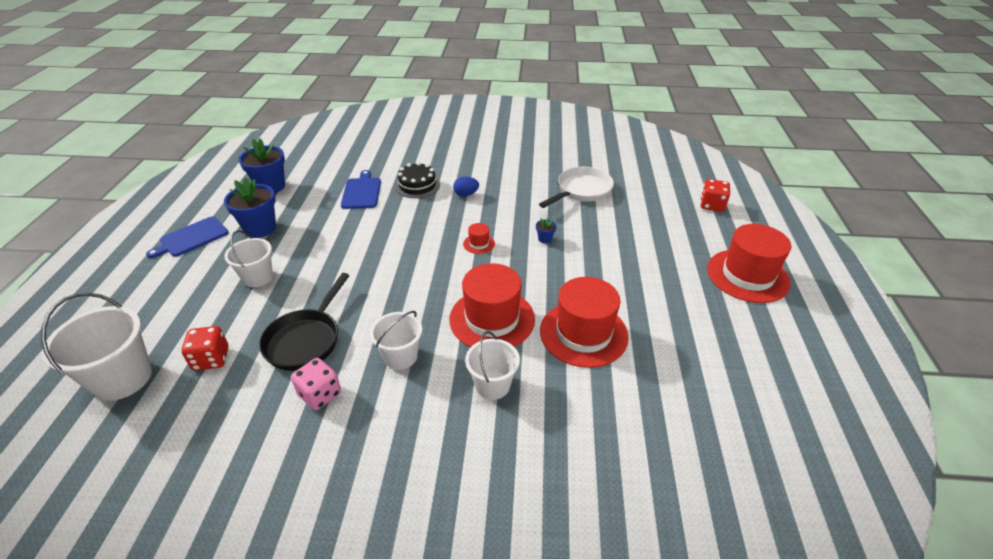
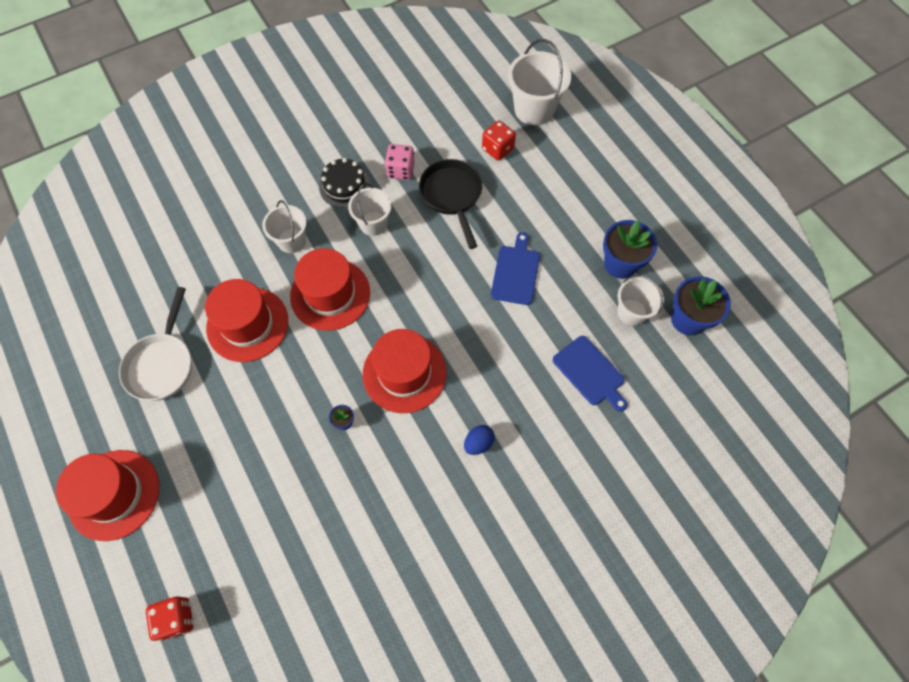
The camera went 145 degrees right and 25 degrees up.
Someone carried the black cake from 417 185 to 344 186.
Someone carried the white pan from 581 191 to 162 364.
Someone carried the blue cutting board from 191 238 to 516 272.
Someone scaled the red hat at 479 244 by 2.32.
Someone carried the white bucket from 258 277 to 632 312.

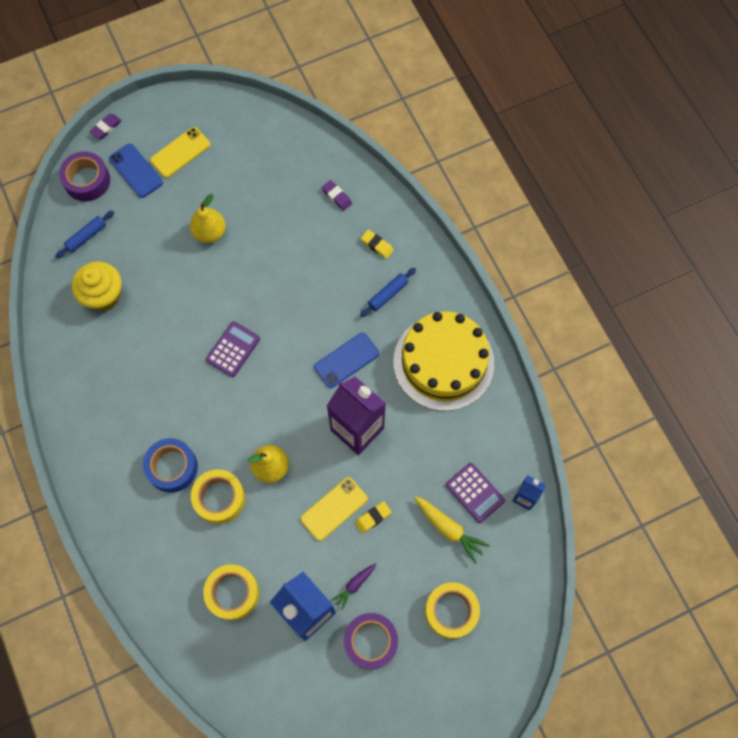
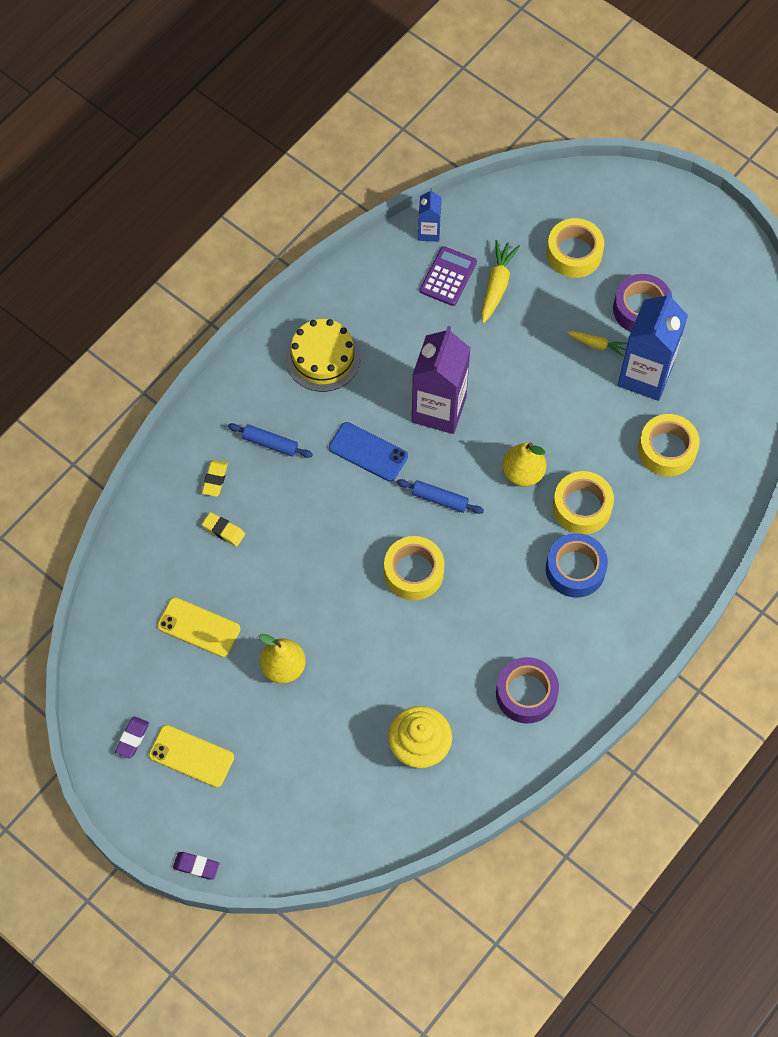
The camera went 115 degrees left and 5 degrees down.
Someone took away the blue phone at 136 171.
Someone carried the purple tape from 87 180 to 526 694.
Someone carried the purple eraser from 337 197 to 132 738.
Someone carried the blue rolling pin from 86 236 to 439 499.
Someone scaled the yellow cake at 443 362 by 0.64.
Someone swapped the purple calculator at 233 349 for the yellow tape at 413 572.
Someone carried the yellow phone from 334 509 to 199 627.
Someone carried the yellow eraser from 373 518 to 223 530.
Someone repainted the purple carrot at 354 585, which became the yellow carrot at 597 345.

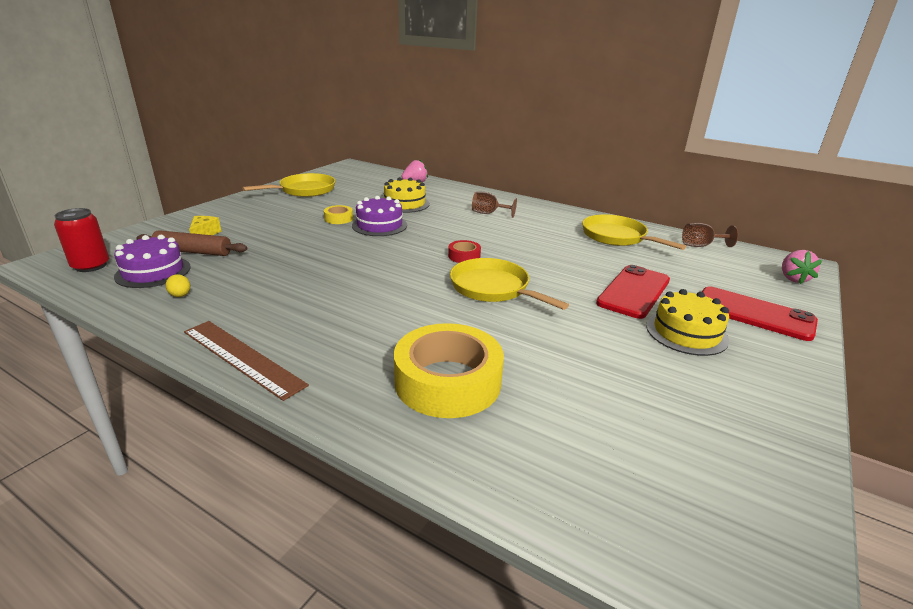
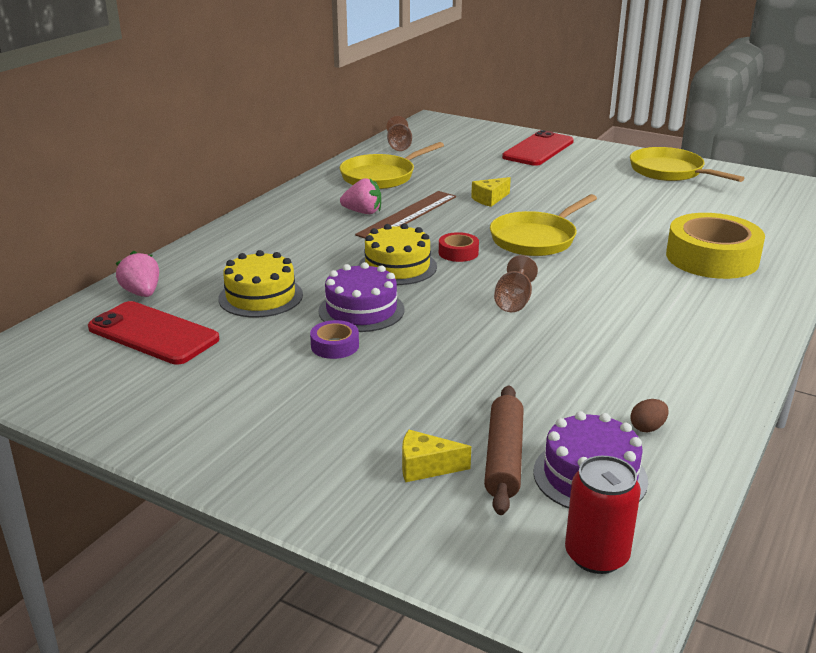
The camera went 90 degrees left and 0 degrees up.
Someone carried the yellow pan from 304 190 to 670 172.
Someone carried the brown goblet from 488 213 to 514 302.
Someone repainted the yellow tape at 338 219, which became the purple tape at 335 346.
Someone carried the pink strawberry from 793 279 to 363 212.
Someone carried the red phone from 634 292 to 153 334.
Someone repainted the yellow egg at 180 295, which became the brown egg at 647 428.
Someone carried the yellow cake from 686 333 to 397 267.
Someone carried the brown ruler from 242 357 to 408 215.
Someone put down the yellow cheese at 489 199.

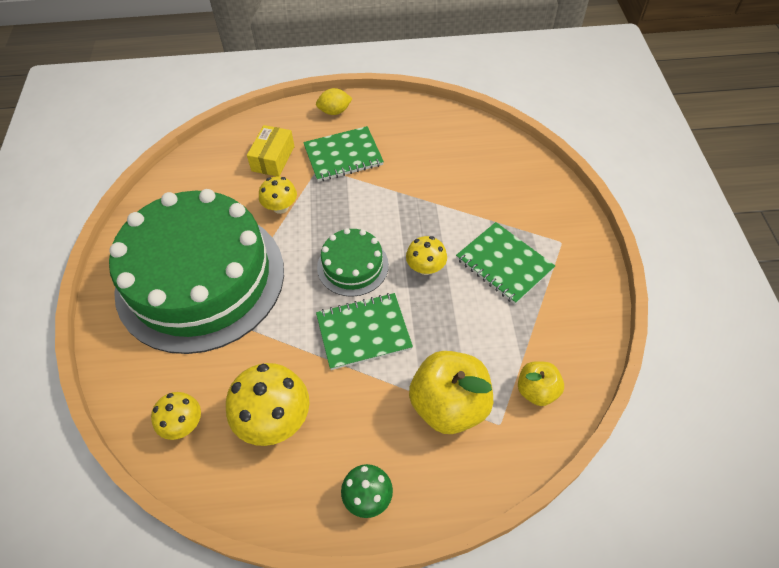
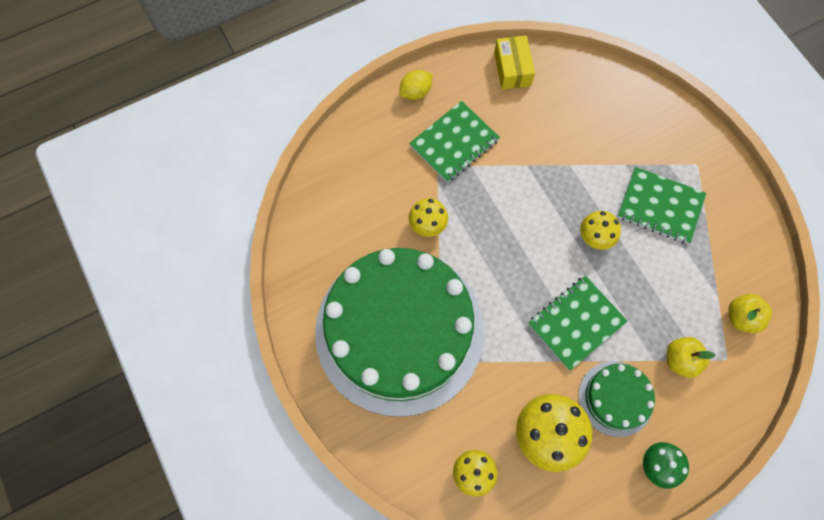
The camera went 25 degrees left and 15 degrees up.
Someone carried the yellow box from 273 158 to 512 69.
Someone carried the green cake from 352 266 to 615 398.
Someone scaled the yellow apple at 449 405 by 0.56.

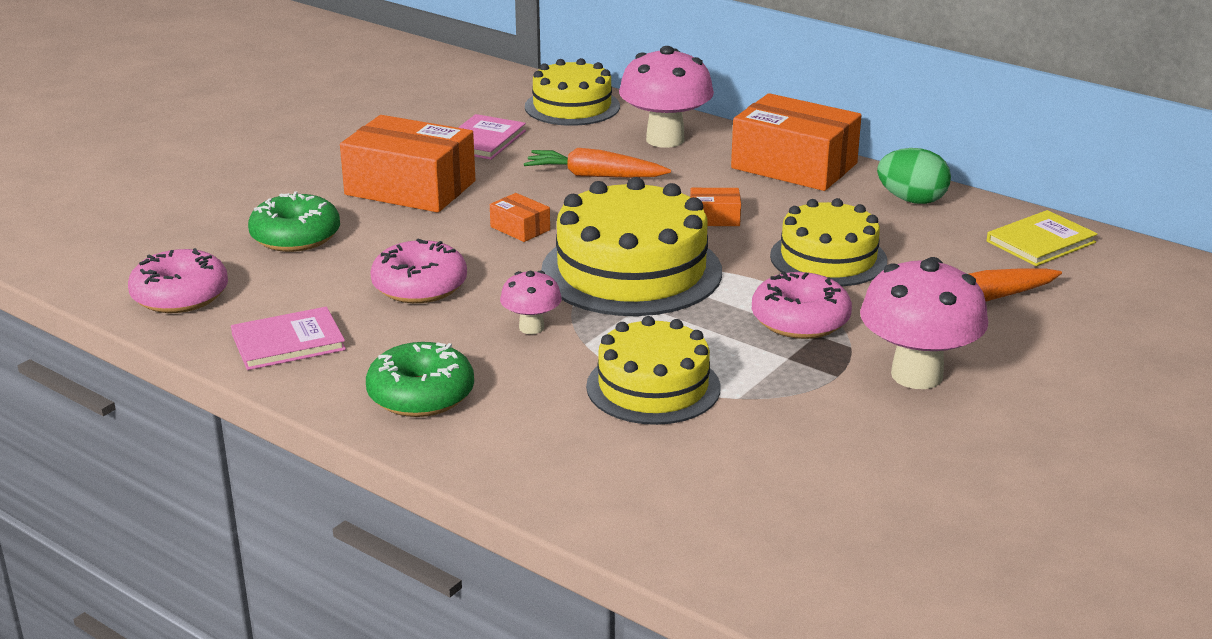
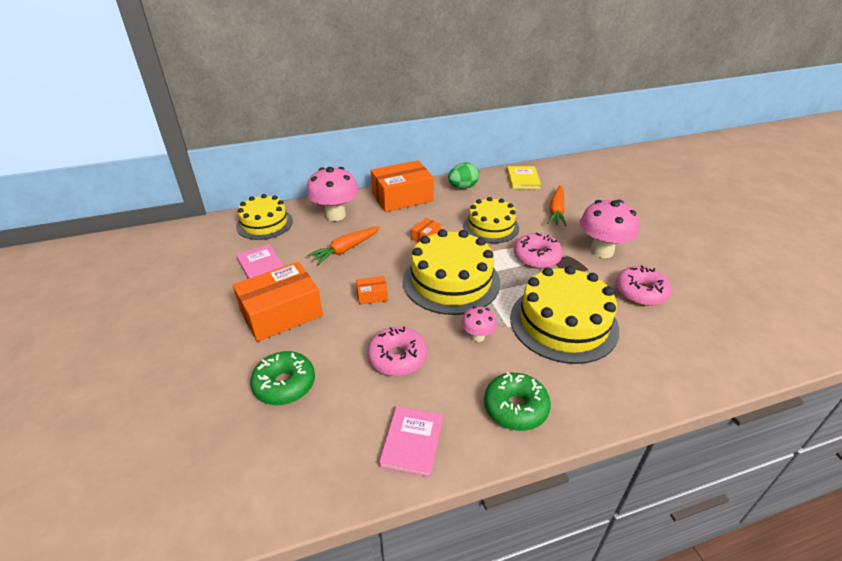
The camera went 55 degrees left and 10 degrees up.
Someone carried the pink donut from 180 296 to 640 292.
Someone scaled the yellow cake at 653 387 by 1.53.

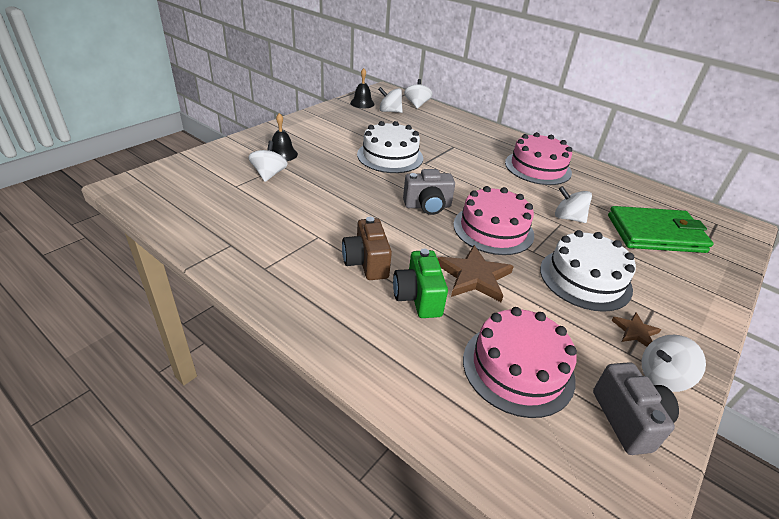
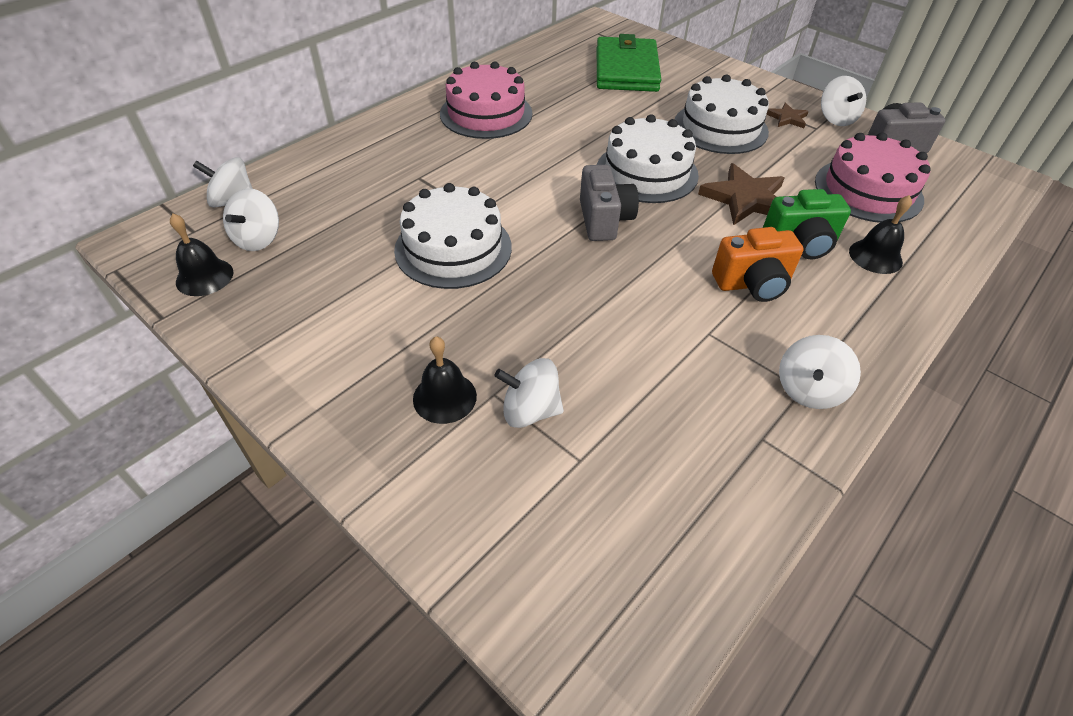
The camera went 85 degrees left and 10 degrees up.
Someone repainted the pink cake at 493 229, which became the white cake at 646 172.
Someone carried the white spinning top from 568 218 to 808 390.
Someone repainted the brown camera at 366 263, which became the orange camera at 752 284.
Someone put down the black bell at 875 256.

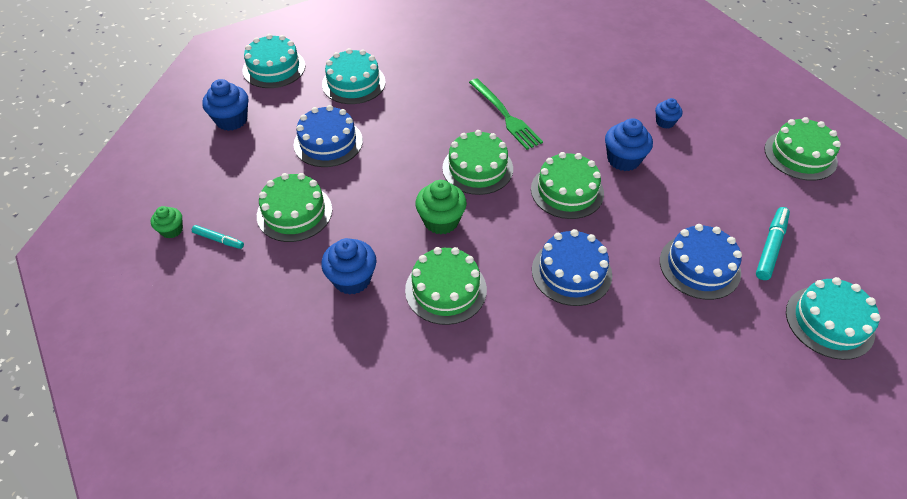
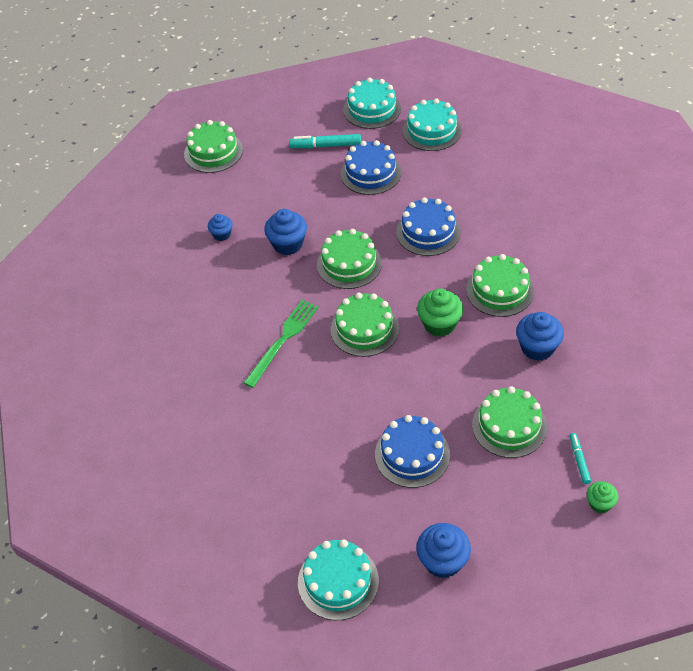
The camera went 115 degrees left and 0 degrees up.
Someone carried the turquoise cake from 353 83 to 432 130.

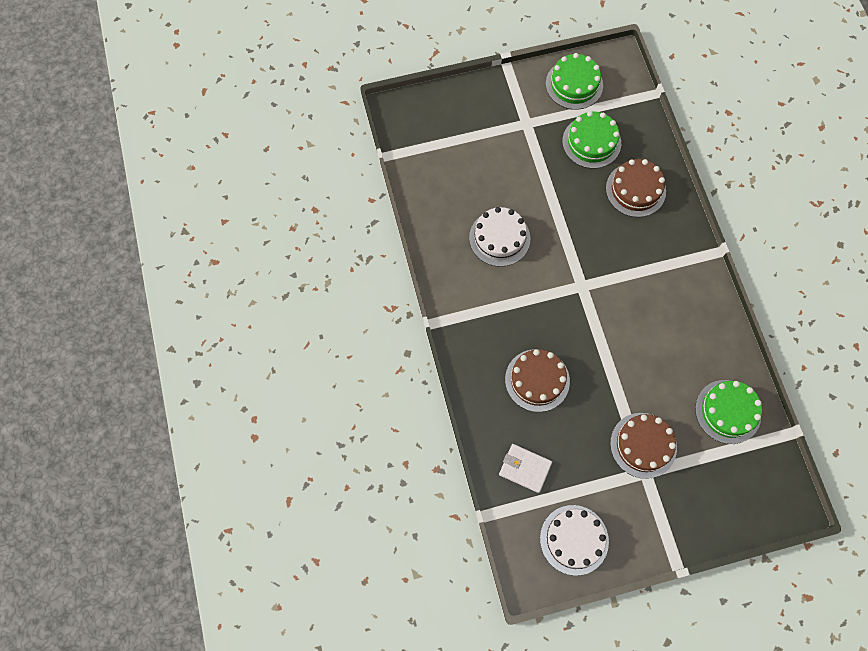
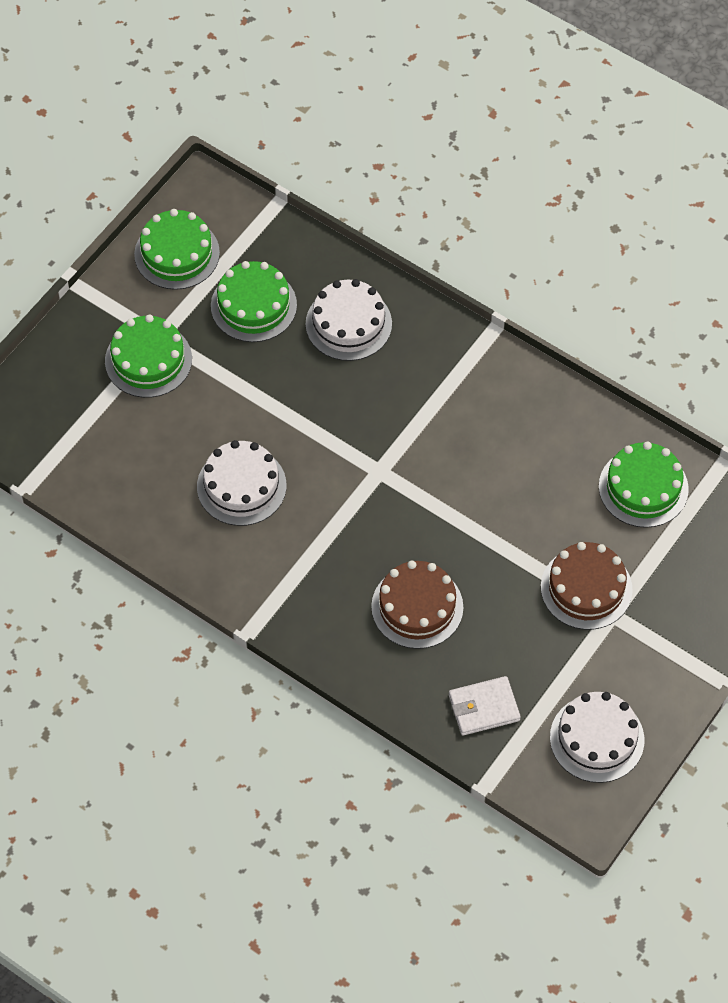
The camera went 40 degrees left and 10 degrees down.
Someone repainted the brown cake at 635 190, which became the white cake at 348 324.
Someone put down the green cake at 148 360.

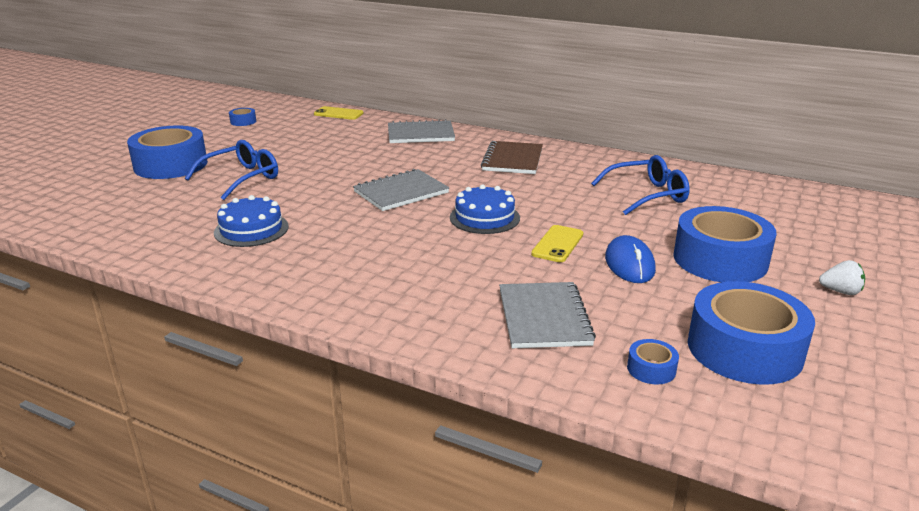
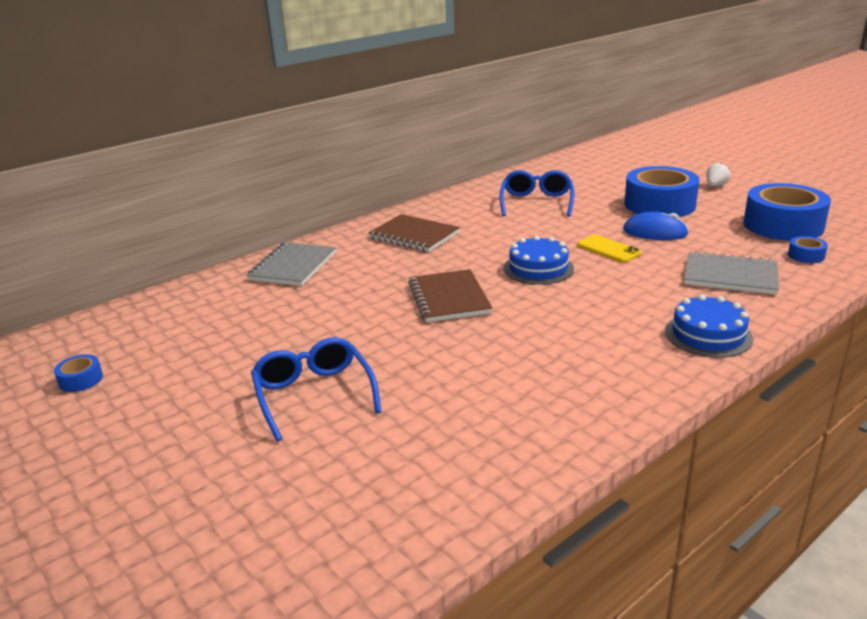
The camera went 65 degrees left and 0 degrees up.
Someone took away the yellow phone at 338 114.
Someone took away the blue tape at 171 165.
Someone repainted the grey notebook at 401 192, which became the brown notebook at 449 298.
Someone carried the blue cake from 251 229 to 708 335.

